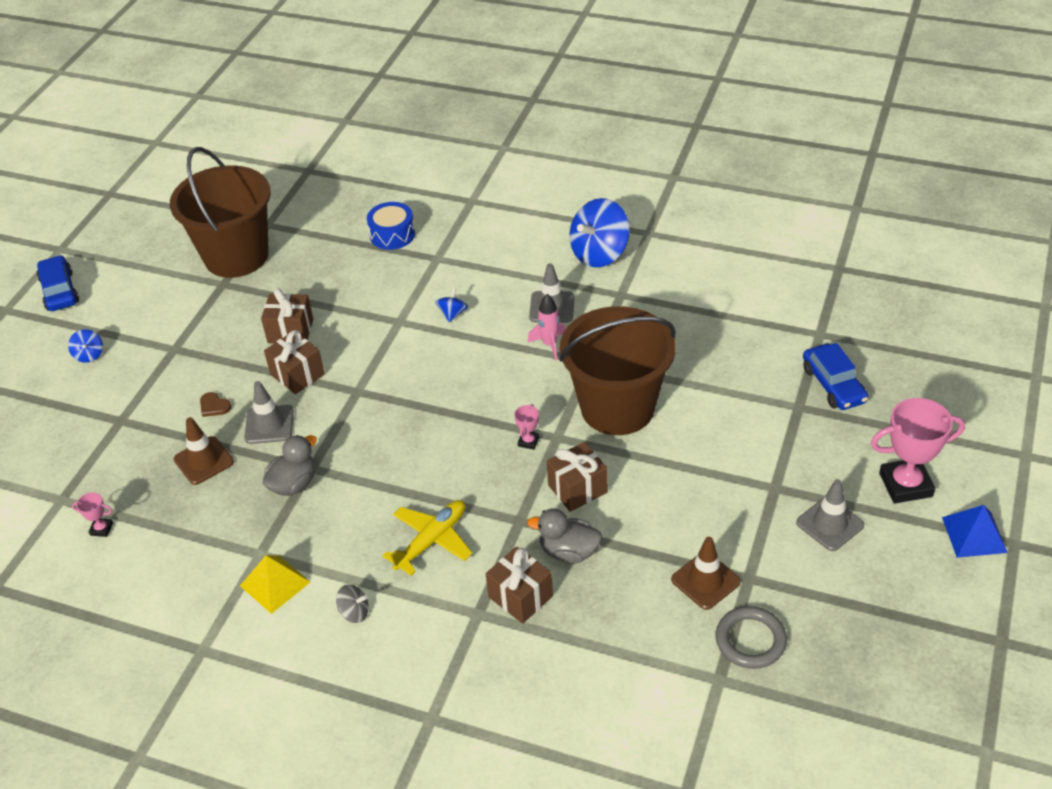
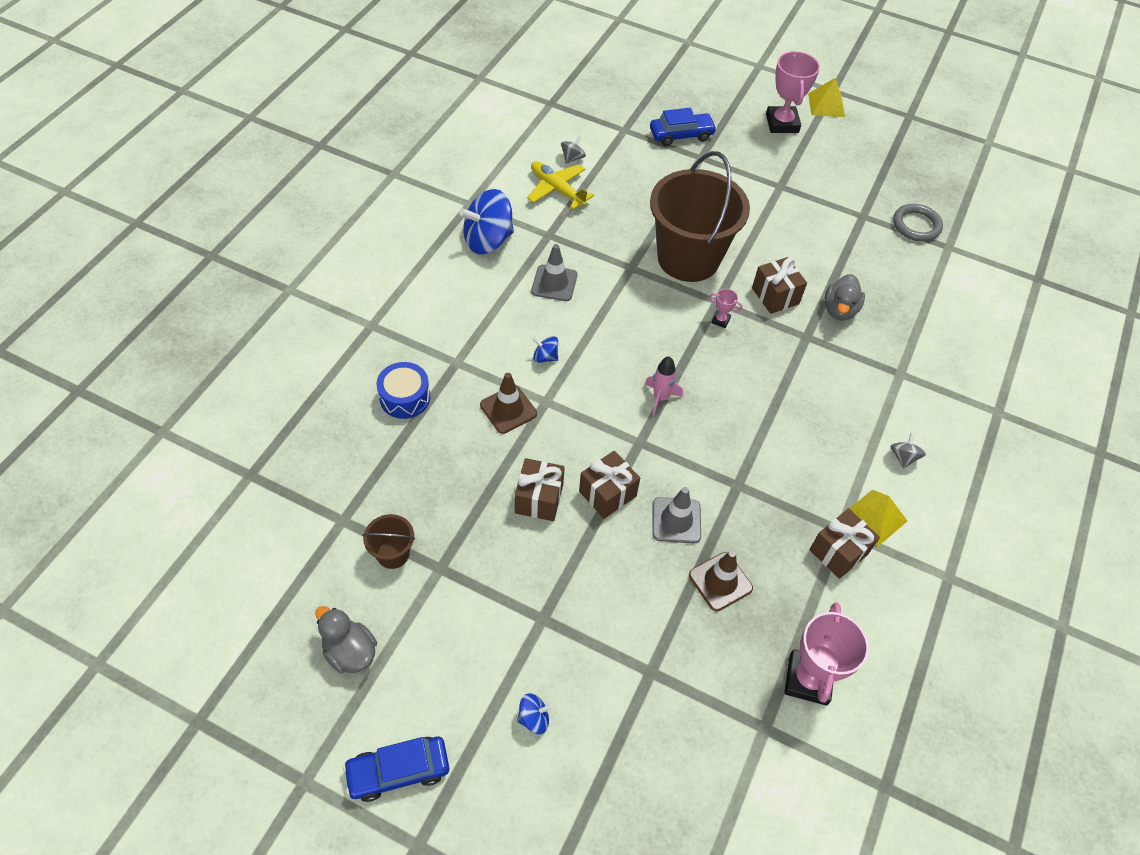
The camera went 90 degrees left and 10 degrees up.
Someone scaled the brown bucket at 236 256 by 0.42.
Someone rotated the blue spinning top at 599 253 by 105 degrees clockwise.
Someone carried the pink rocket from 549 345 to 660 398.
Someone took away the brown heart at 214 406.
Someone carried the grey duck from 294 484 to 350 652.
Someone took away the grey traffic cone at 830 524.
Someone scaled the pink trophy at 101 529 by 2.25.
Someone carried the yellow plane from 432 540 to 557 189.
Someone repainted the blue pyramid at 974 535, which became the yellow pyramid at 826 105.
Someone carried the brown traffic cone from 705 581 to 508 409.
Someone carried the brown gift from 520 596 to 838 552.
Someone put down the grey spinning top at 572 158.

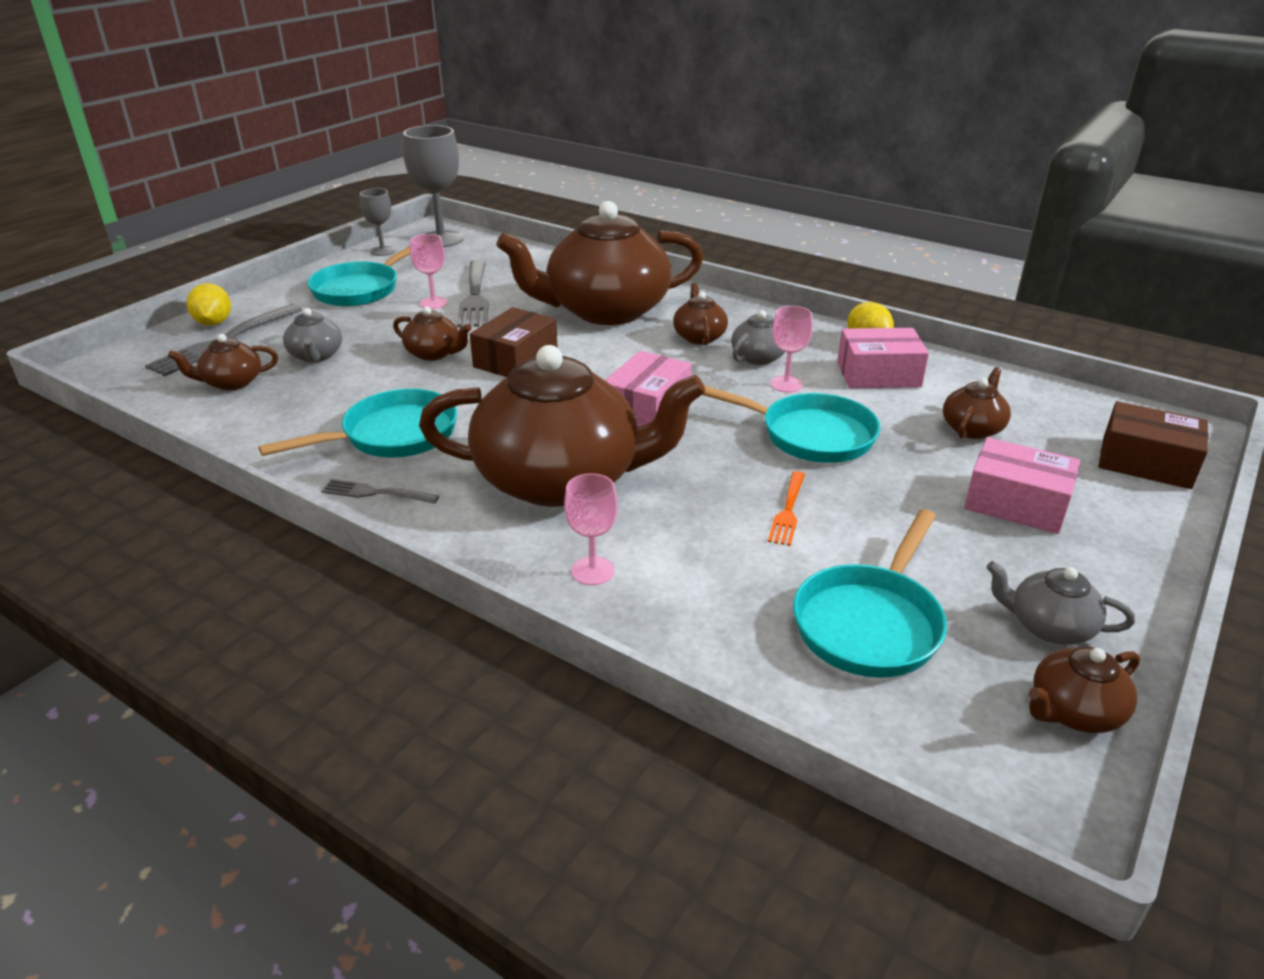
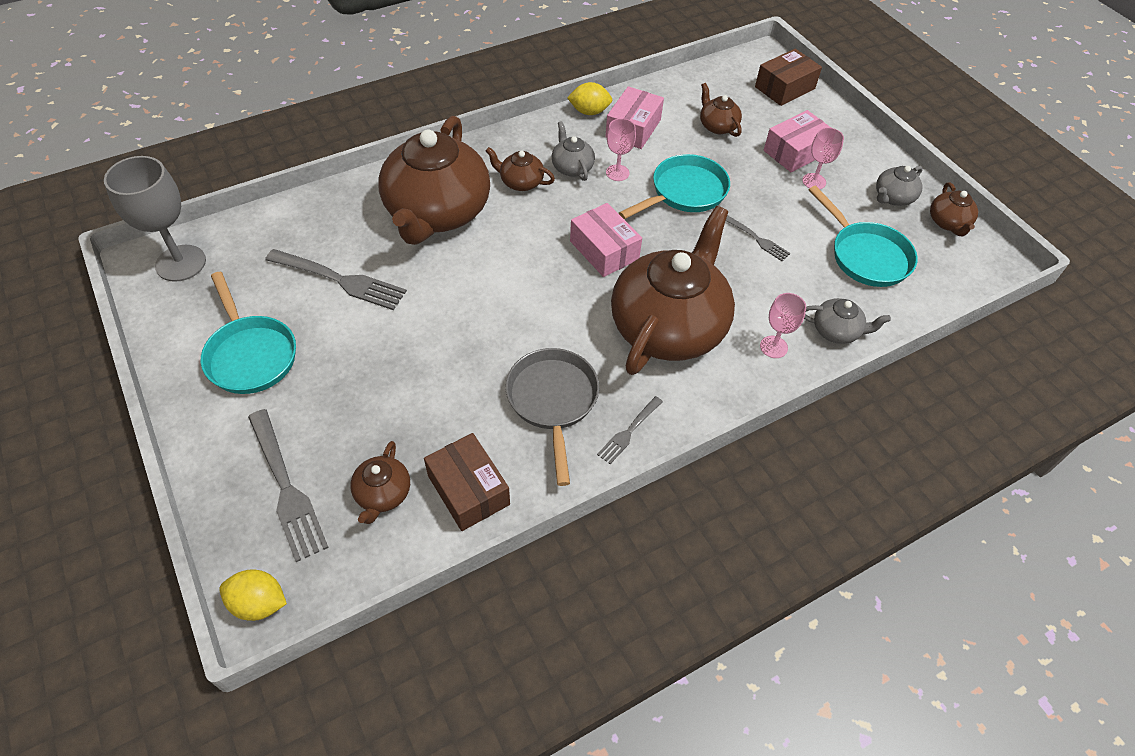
The camera went 65 degrees left and 20 degrees up.
Someone took away the grey goblet at 382 251.
Someone carried the pink goblet from 433 303 to 814 181.
Someone carried the yellow lemon from 214 323 to 259 603.
Someone took away the brown teapot at 434 353.
Someone carried the brown box from 516 359 to 468 490.
Someone carried the grey teapot from 316 356 to 836 331.
Someone repainted the turquoise pan at 393 435, which became the grey pan at 553 401.
Someone repainted the orange fork at 788 510, which became the grey fork at 757 239.

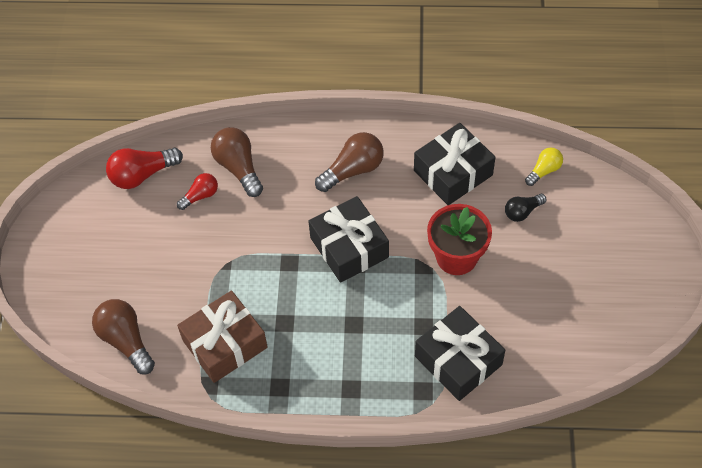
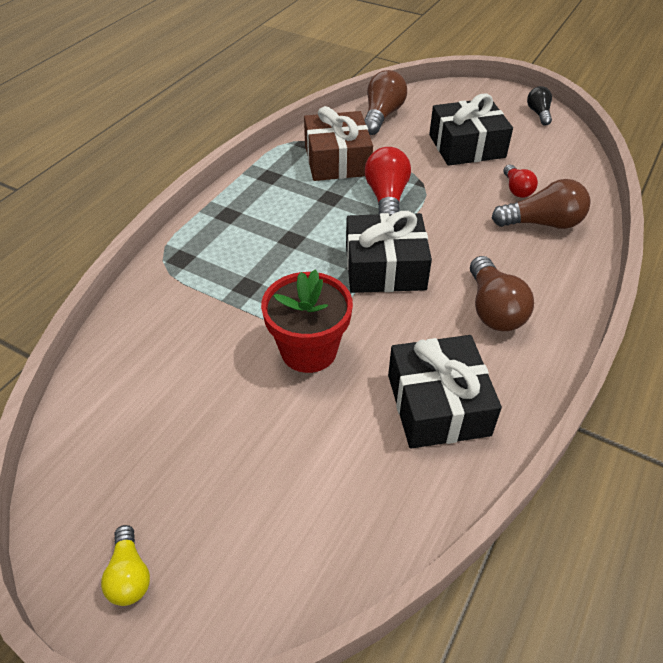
The camera went 115 degrees right and 10 degrees down.
Someone carried the red light bulb from 142 175 to 386 198.
Someone carried the yellow light bulb from 544 171 to 129 575.
Someone carried the black light bulb from 522 212 to 538 113.
Someone rotated the brown light bulb at 126 341 by 60 degrees counterclockwise.
Someone carried the black gift from 458 360 to 466 146.

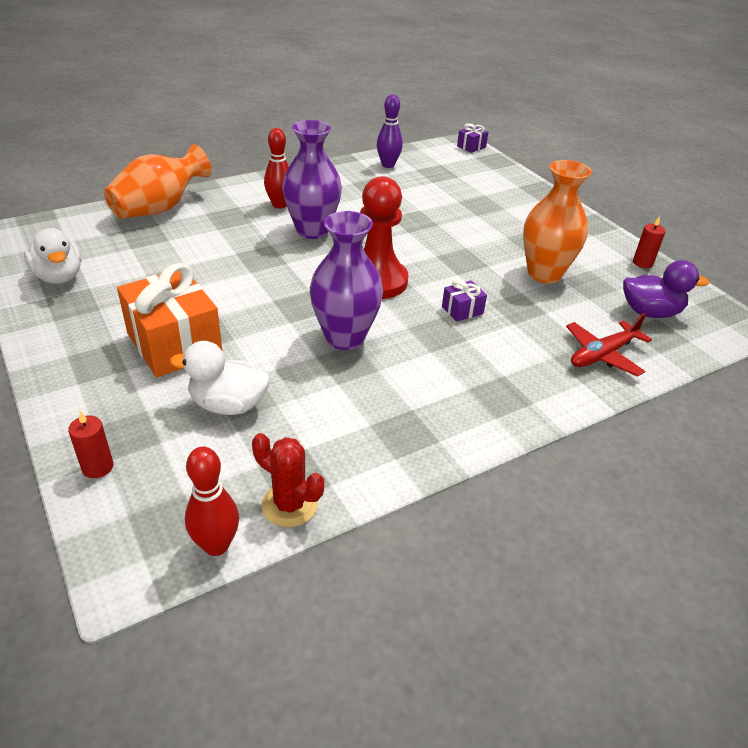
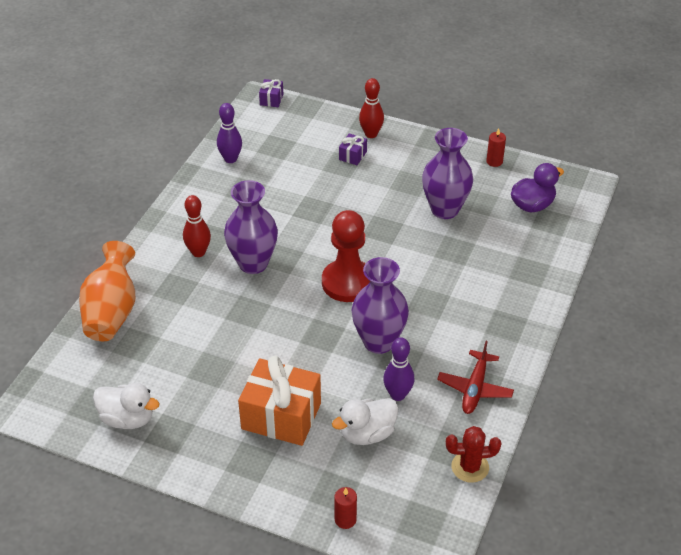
The camera went 35 degrees left and 5 degrees up.
Someone repainted the orange vase at 544 274, which became the purple vase at 445 209.
Someone carried the purple gift from 462 310 to 352 155.
Someone carried the red plane from 602 355 to 475 388.
Someone carried the red bowling pin from 216 545 to 371 134.
Someone put down the purple bowling pin at 398 395.

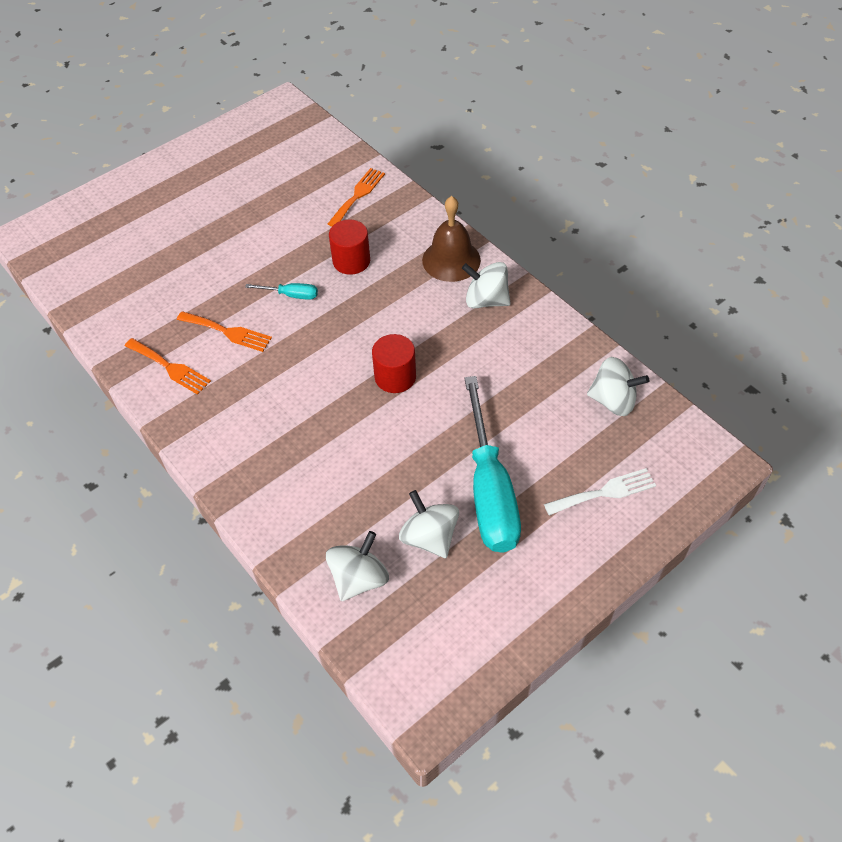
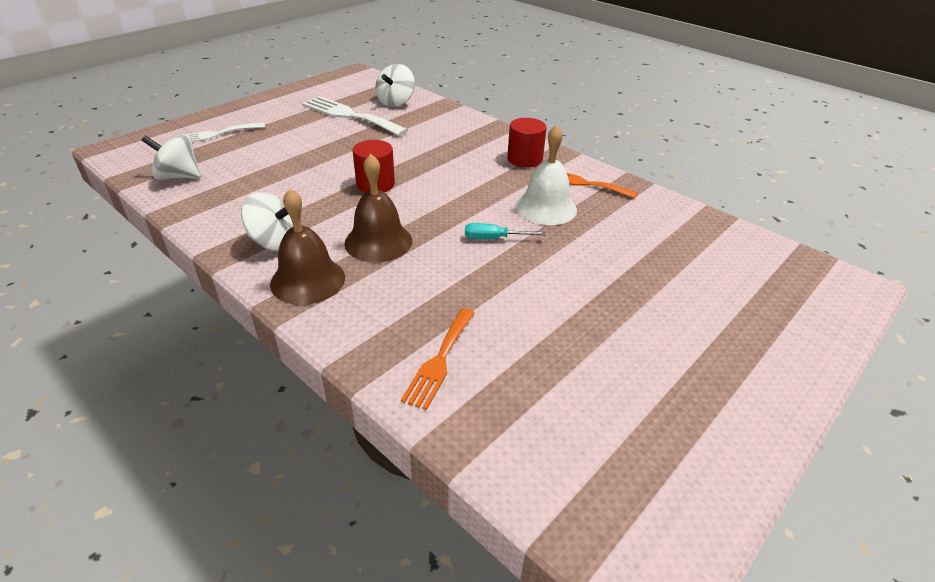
The camera went 170 degrees right and 15 degrees down.
Someone carried the red cylinder from 351 261 to 524 159.
Someone swapped the orange fork at 228 332 for the white bell at 546 208.
Someone took away the turquoise screwdriver at 490 490.
Someone swapped the white spinning top at 429 537 for the white fork at 349 115.
Someone put down the brown bell at 378 241.

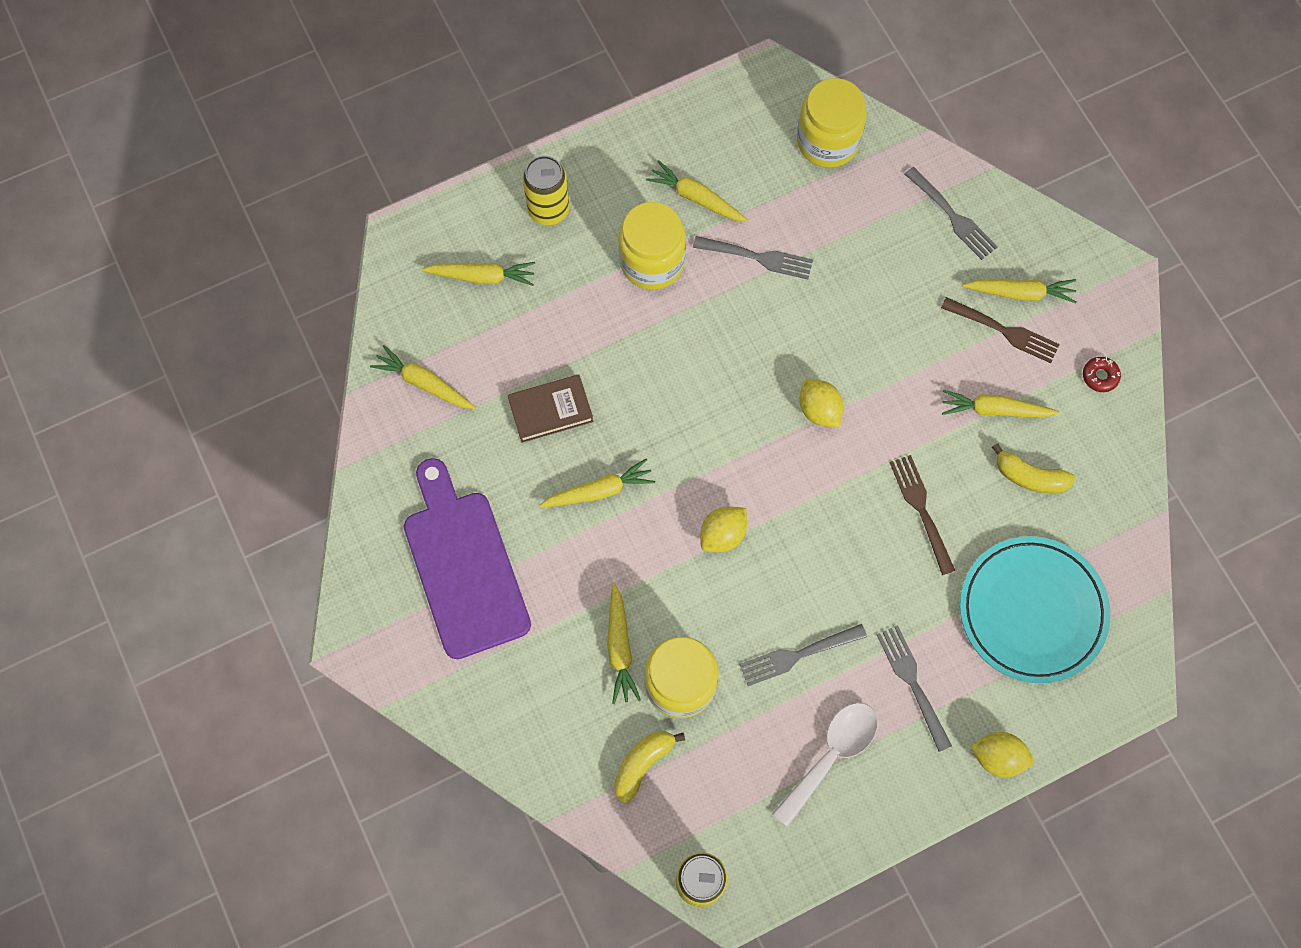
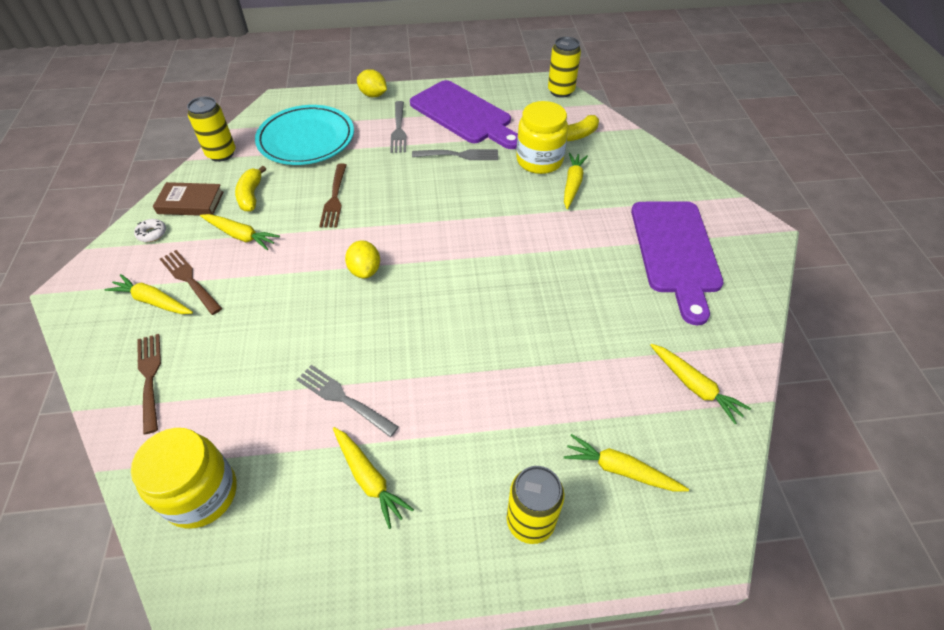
The camera went 160 degrees left and 20 degrees down.
Someone repainted the grey fork at 951 216, which became the brown fork at 150 378.
Someone took away the yellow jar at 652 262.
Someone repainted the red donut at 1100 376, which became the white donut at 152 233.
Someone carried the brown book from 550 410 to 190 202.
Someone rotated the yellow banana at 1029 477 by 135 degrees counterclockwise.
Someone took away the yellow carrot at 598 491.
Someone took away the yellow lemon at 722 534.
Someone swapped the white spoon at 831 756 for the purple cutting board at 464 115.
Someone put down the yellow can at 221 154.

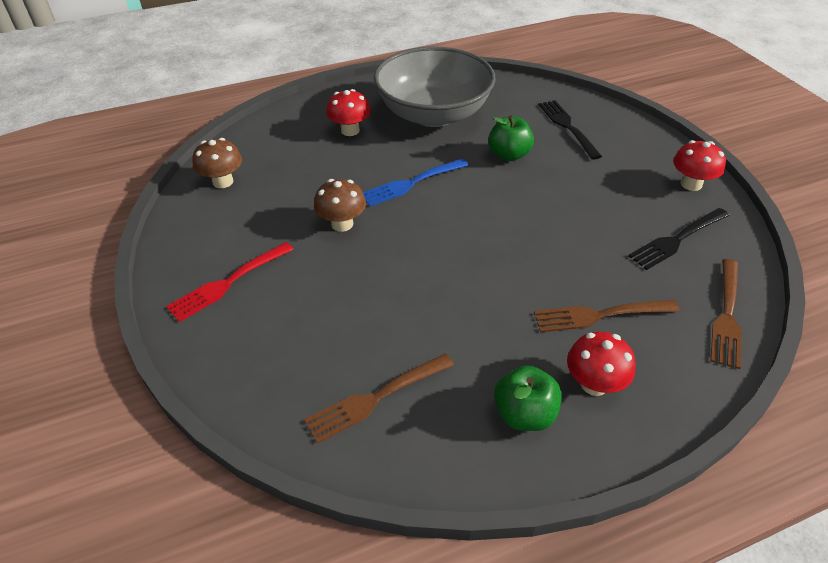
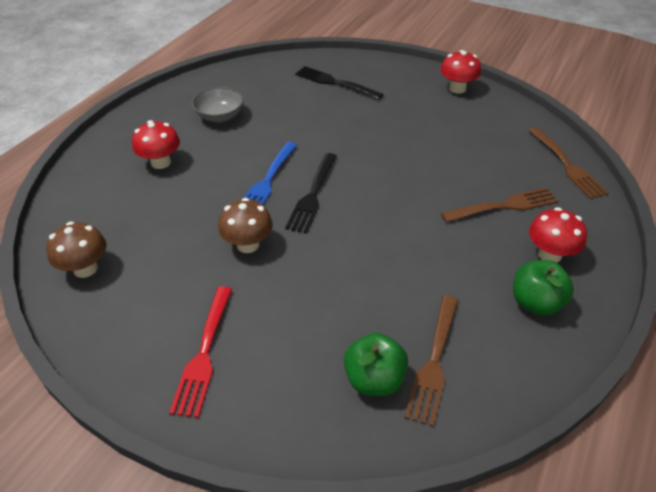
The camera went 40 degrees left and 0 degrees up.
Someone scaled the grey bowl at 433 114 by 0.43.
Someone carried the green apple from 509 155 to 374 379.
Someone carried the black fork from 677 239 to 313 194.
Someone rotated the brown fork at 601 315 by 150 degrees counterclockwise.

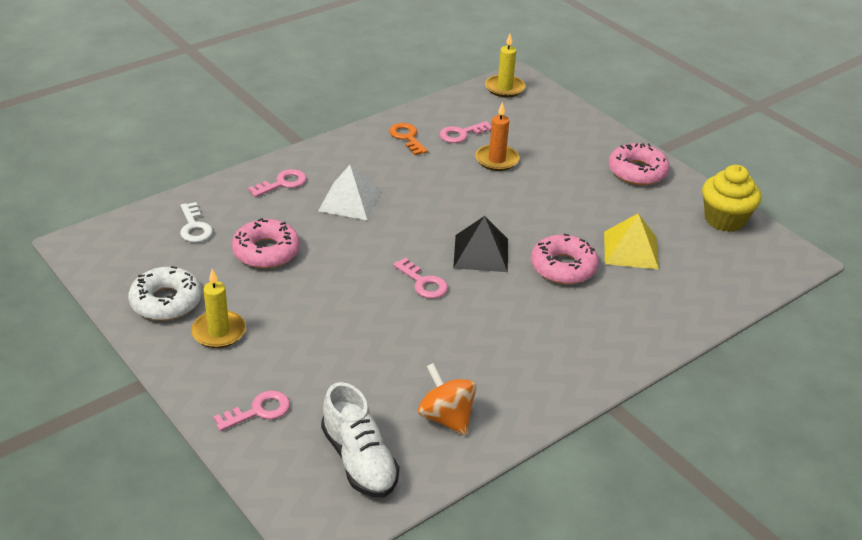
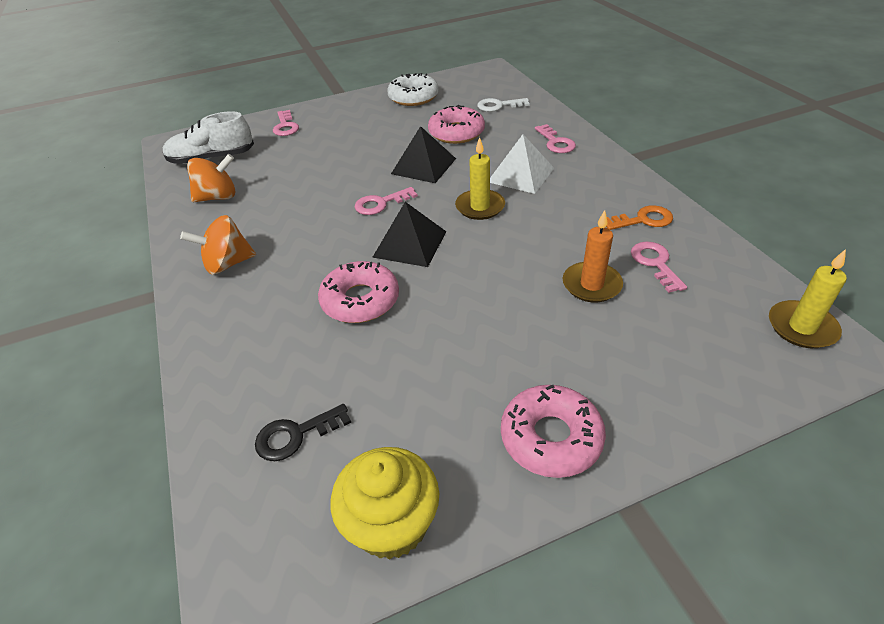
The camera went 110 degrees right and 5 degrees up.
Someone took away the yellow pyramid at 630 250.
Someone carried the yellow candle from 219 332 to 480 207.
Someone put down the black pyramid at 424 166.
Someone put down the orange spinning top at 227 264.
Someone put down the black key at 296 435.

